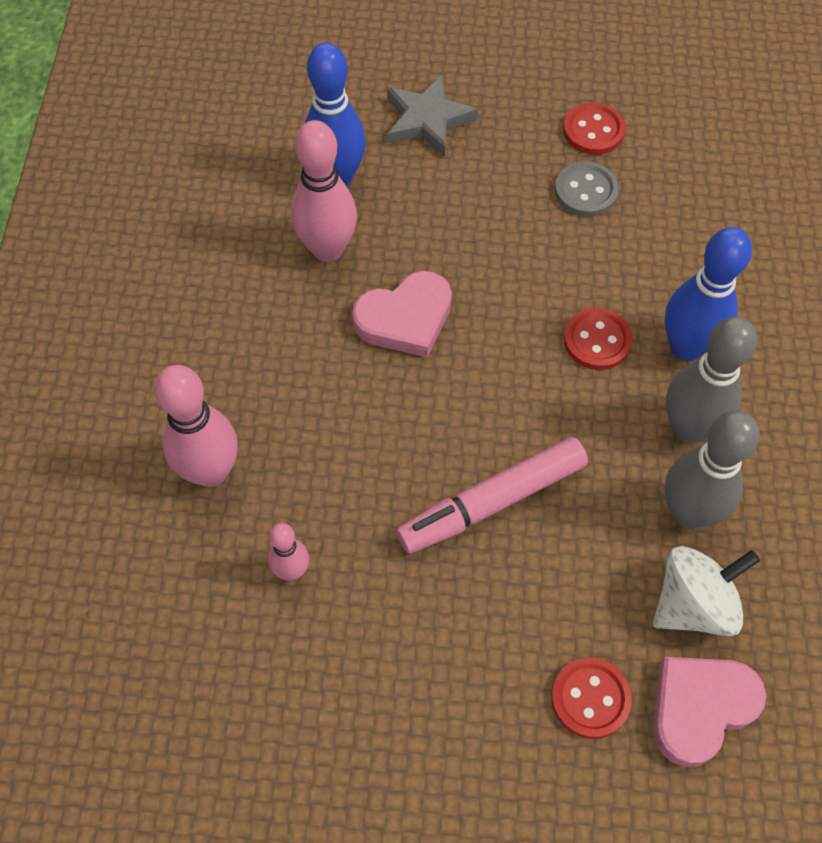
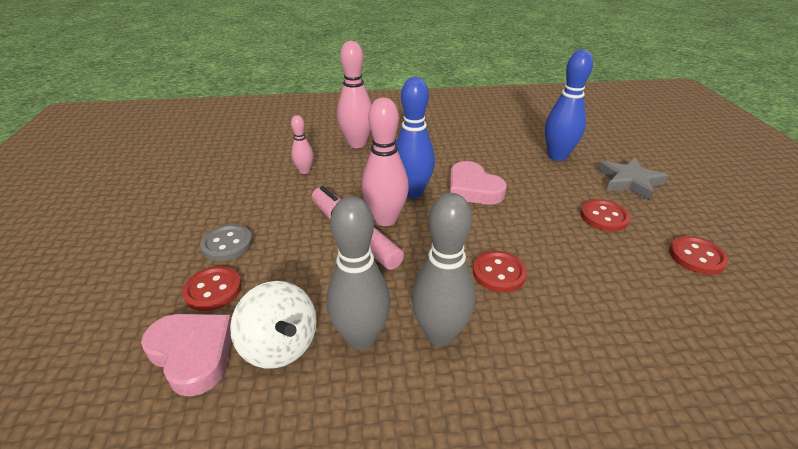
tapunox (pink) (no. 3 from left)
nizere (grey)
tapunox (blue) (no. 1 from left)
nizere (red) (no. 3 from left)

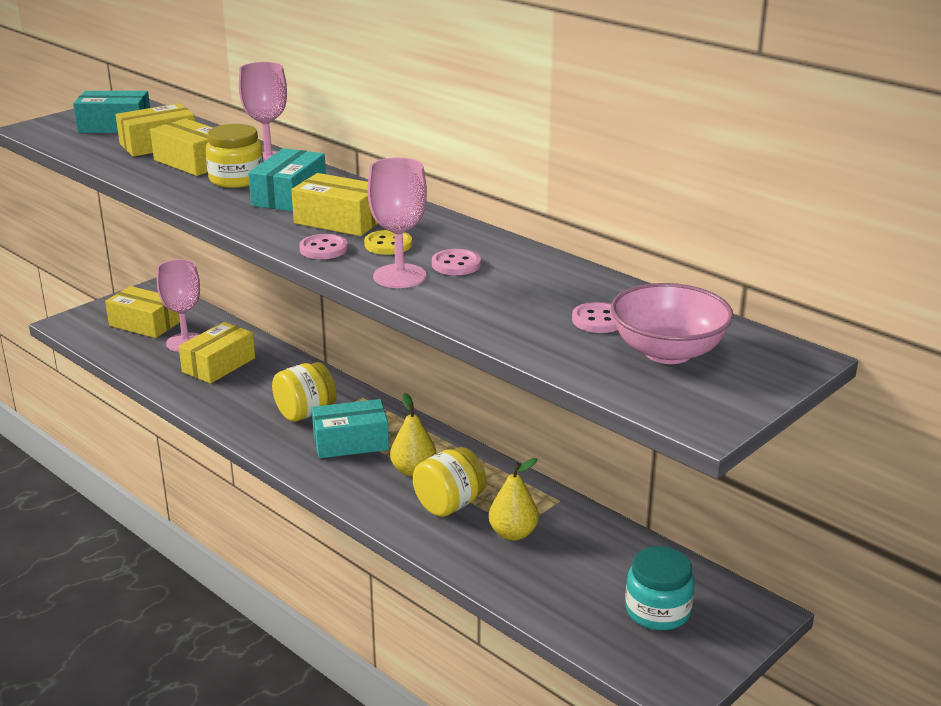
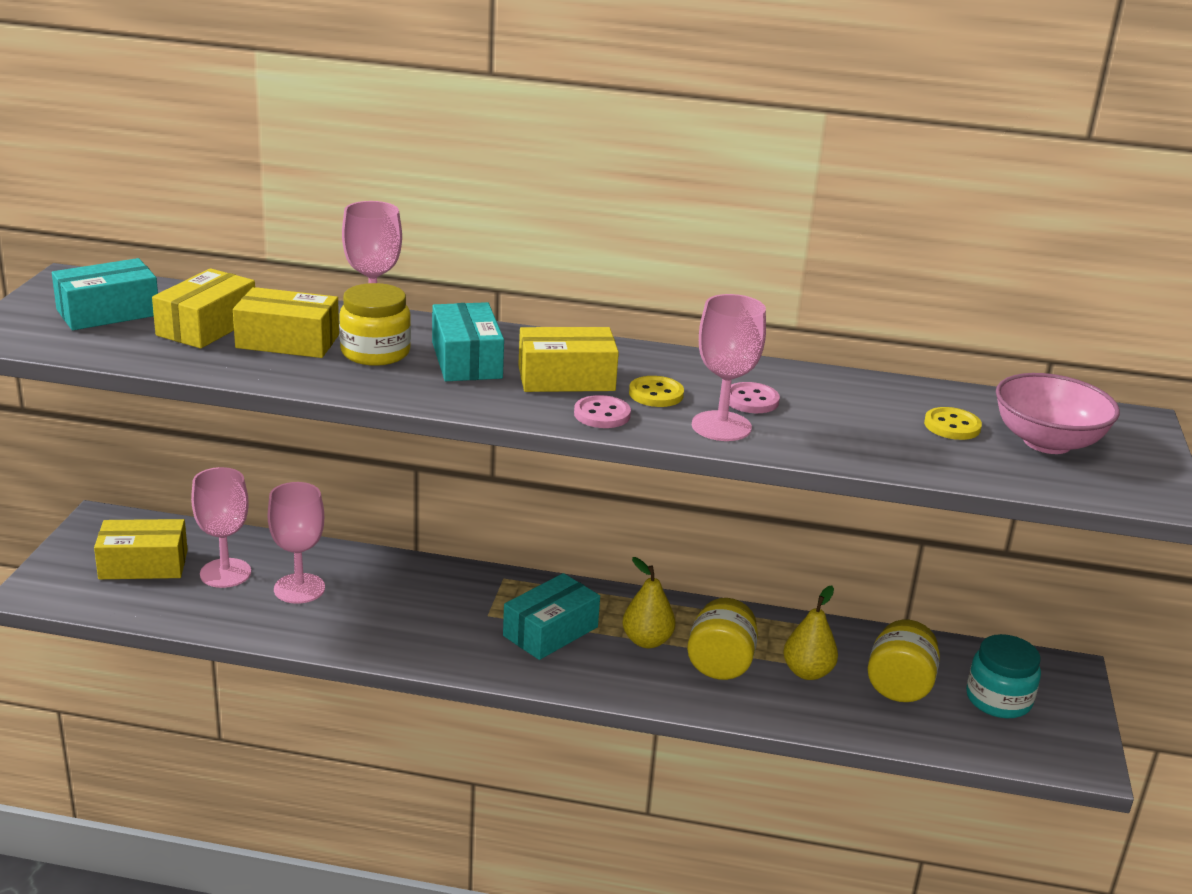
nizere (yellow) (no. 2 from left)
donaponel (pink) (no. 2 from left)
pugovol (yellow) (no. 3 from left)

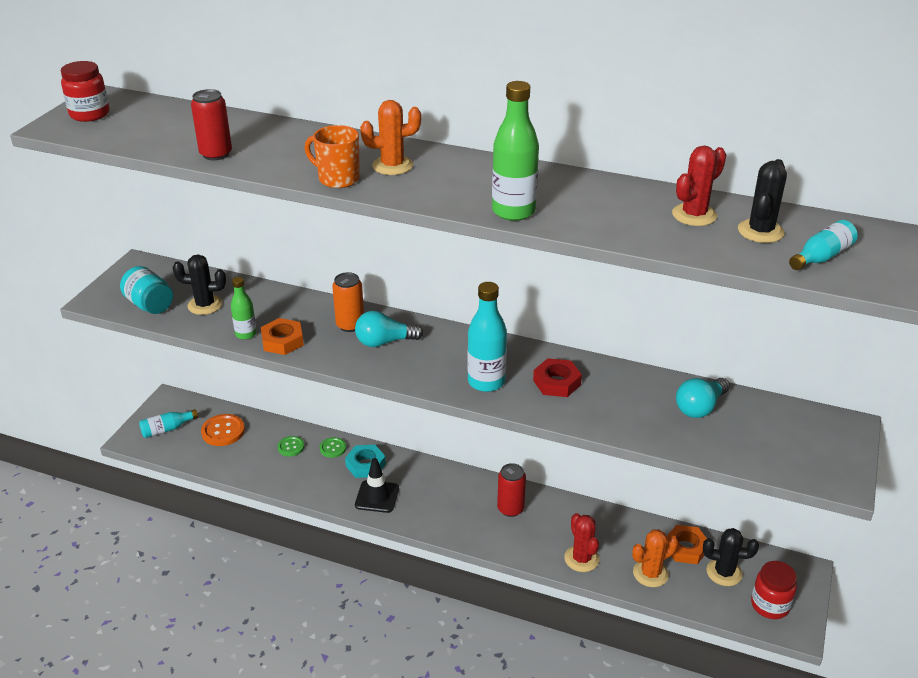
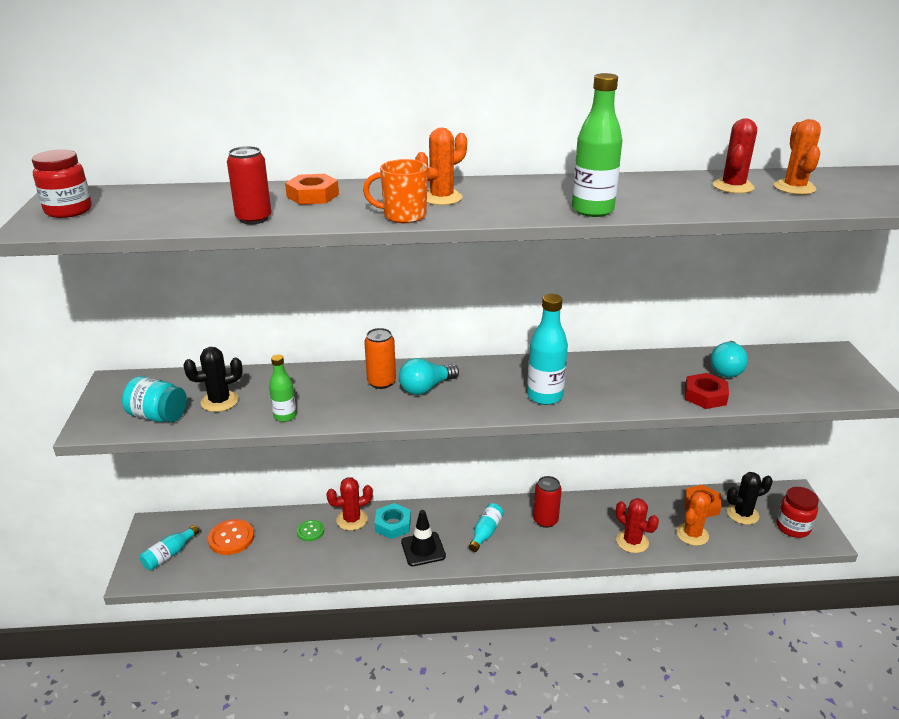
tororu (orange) (no. 3 from left)
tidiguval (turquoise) (no. 2 from left)
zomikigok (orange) (no. 1 from left)
zomikigok (red)
tororu (red) (no. 1 from left)

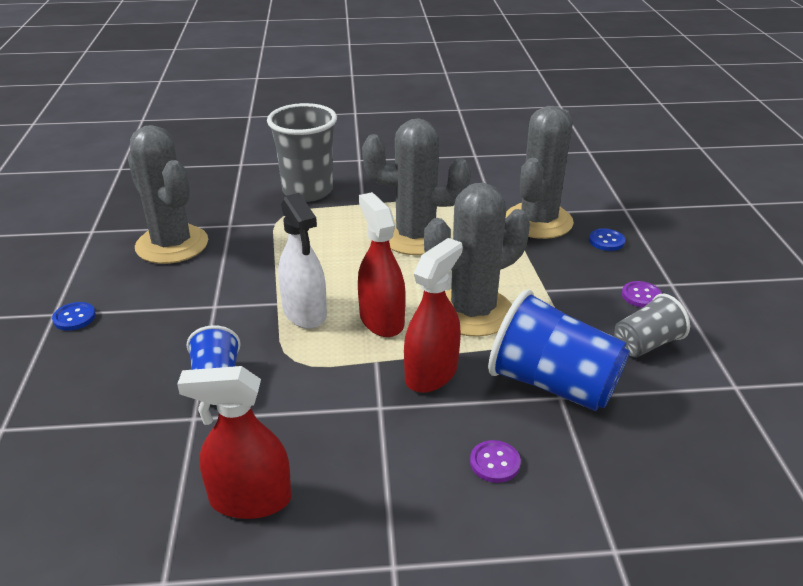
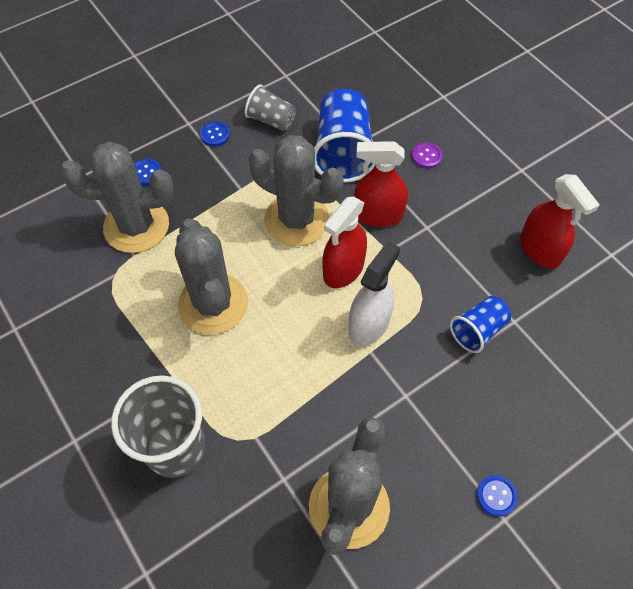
nizere (blue) (no. 2 from left)

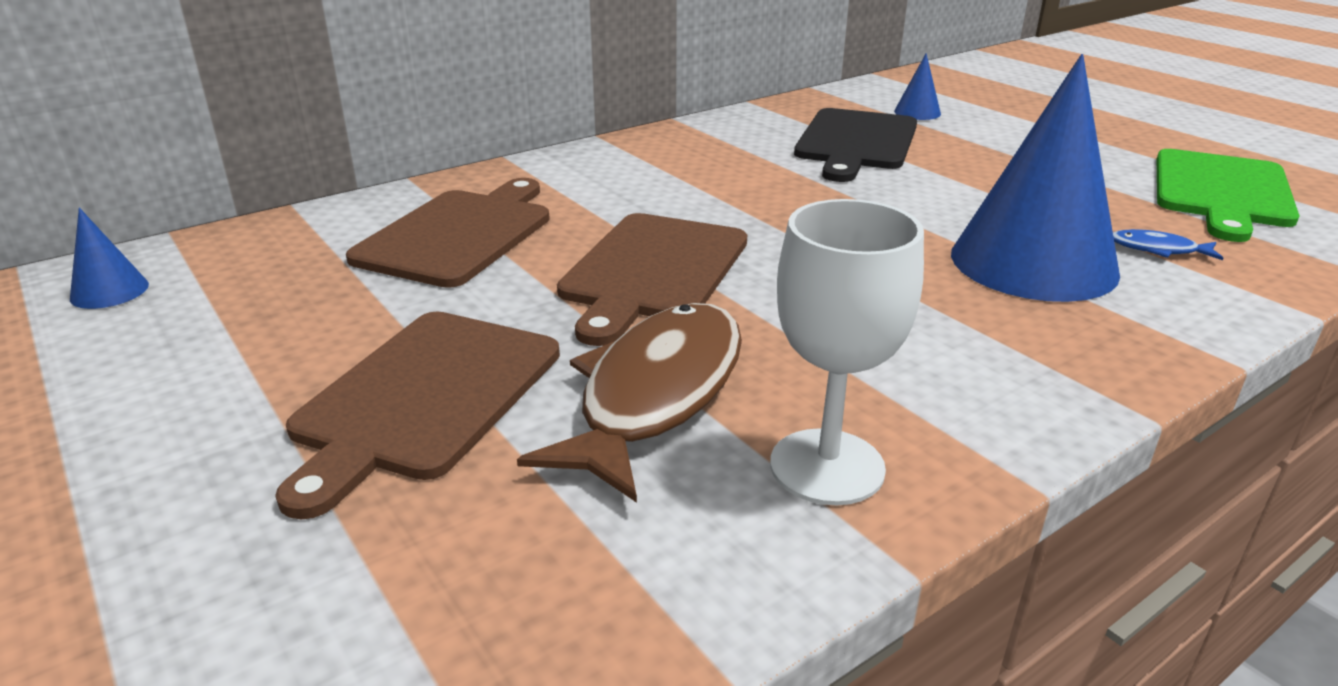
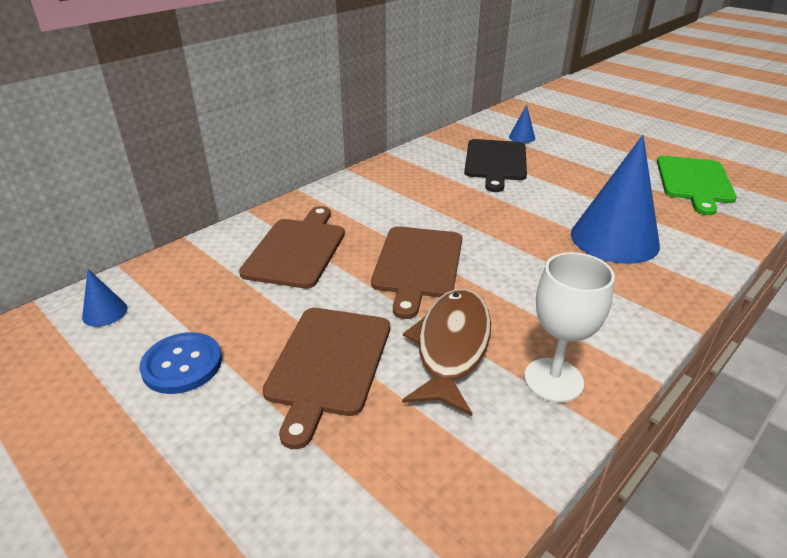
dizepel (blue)
nizere (blue)

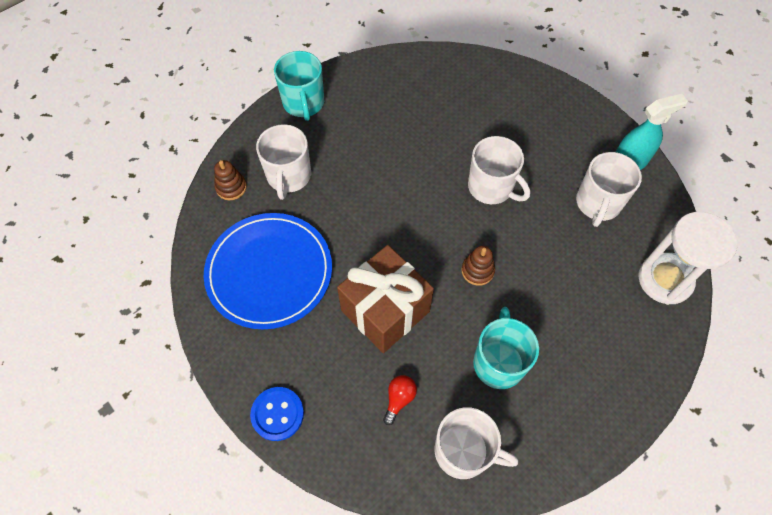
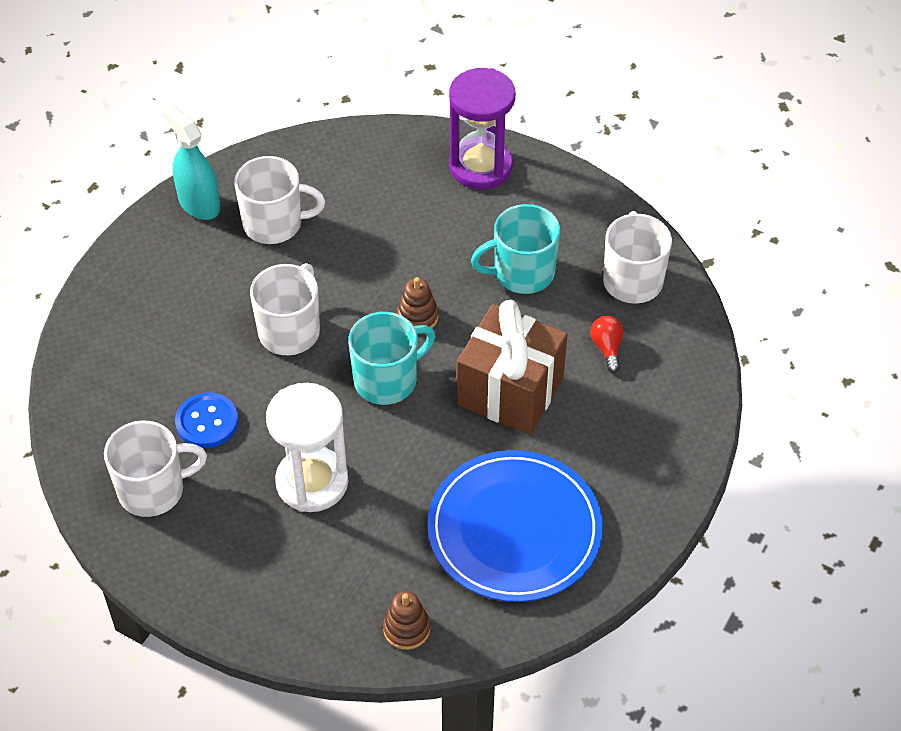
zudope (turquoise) (no. 1 from left)
zudope (white) (no. 1 from left)
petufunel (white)
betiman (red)
nizere (blue)
petufunel (purple)

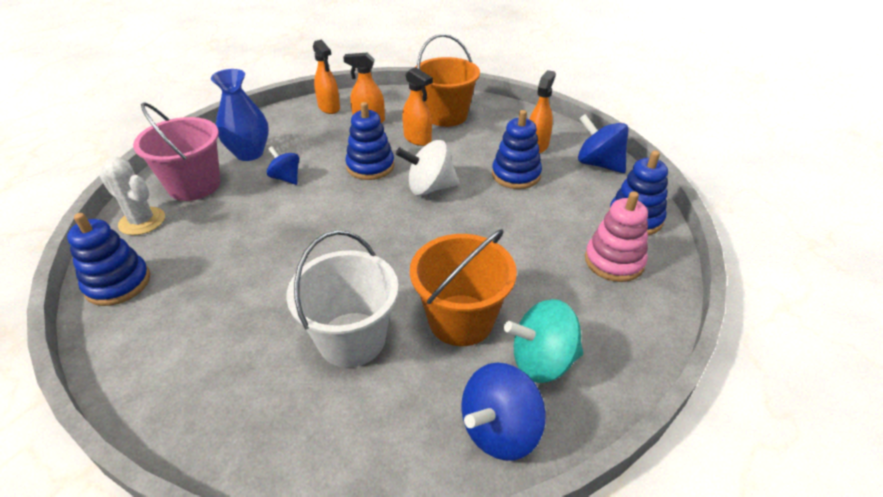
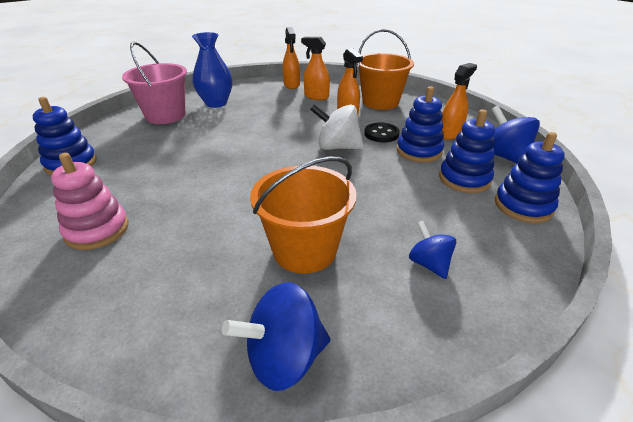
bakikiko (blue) (no. 3 from left)
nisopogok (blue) (no. 2 from left)
tororu (white)
bakikiko (pink)
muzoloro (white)
nisopogok (turquoise)
nizere (black)

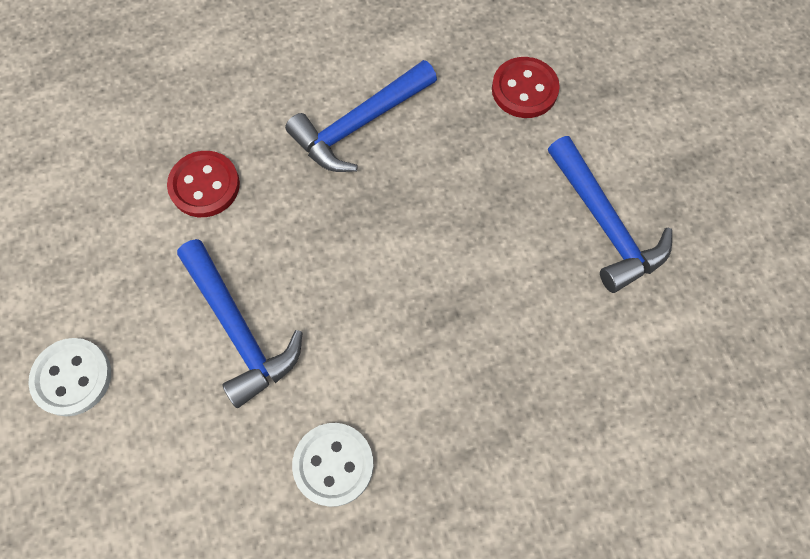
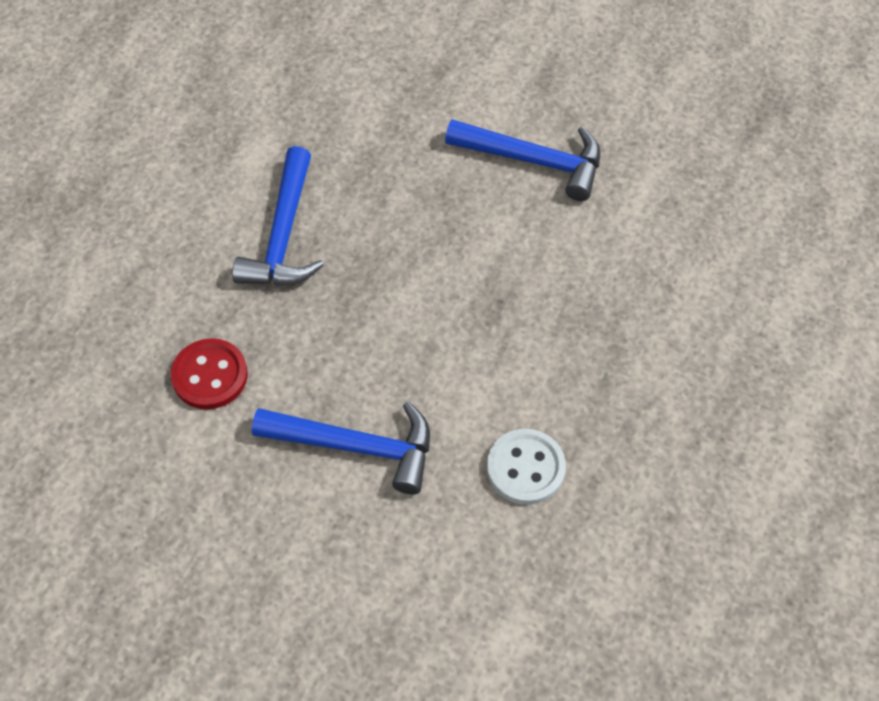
nizere (red) (no. 2 from left in the first image)
nizere (white) (no. 1 from left in the first image)

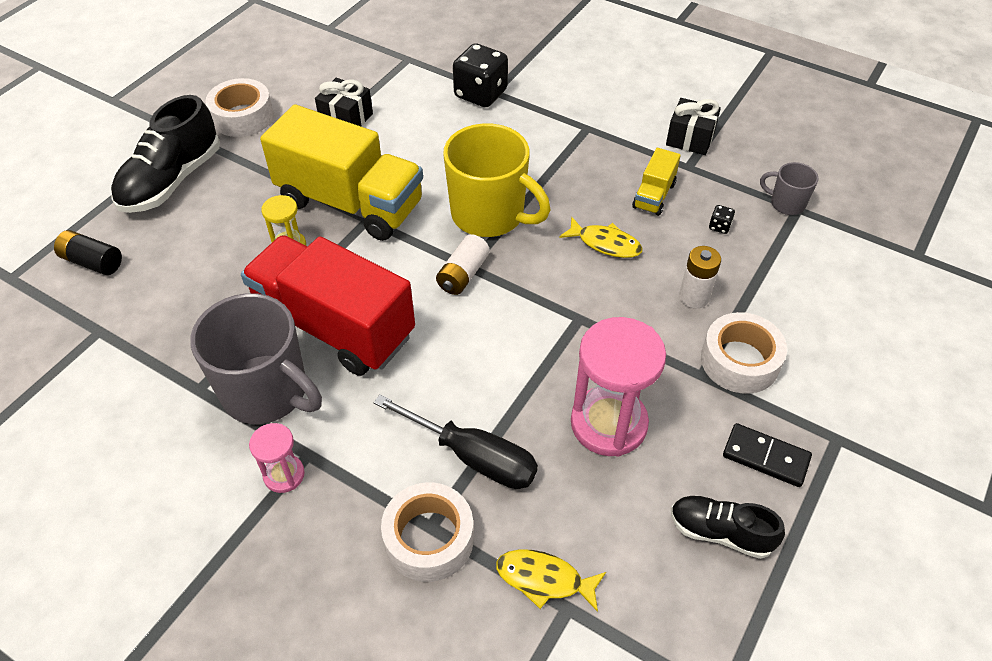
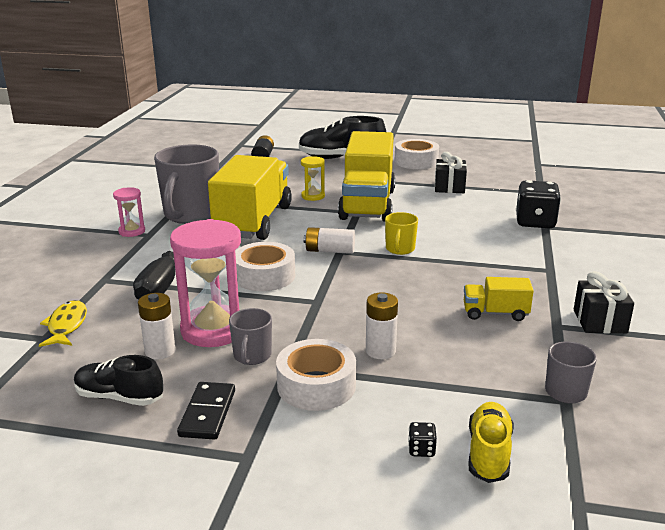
zudope (yellow)
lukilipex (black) (no. 1 from left)
dizepel (yellow) (no. 2 from left in the first image)
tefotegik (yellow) (no. 1 from left)
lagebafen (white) (no. 1 from left)
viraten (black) (no. 1 from left)
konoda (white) (no. 1 from left)
zudope (grey) (no. 2 from left)
viraten (yellow)

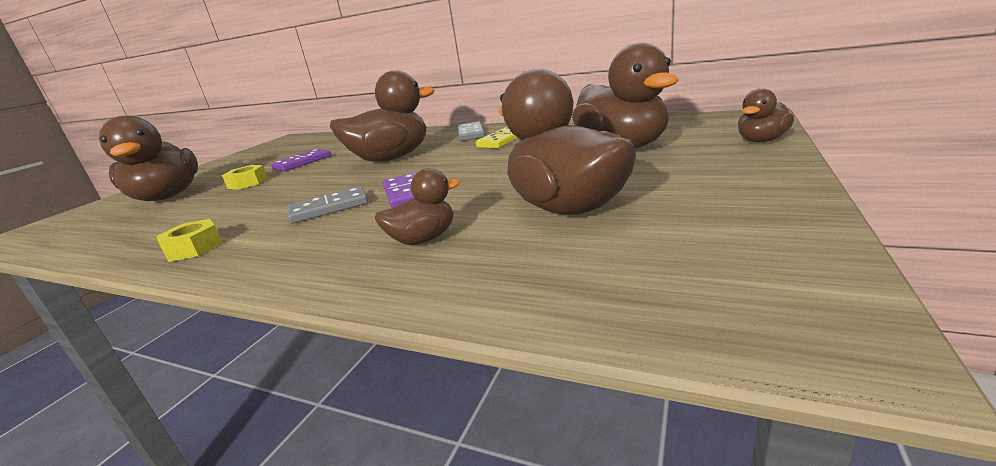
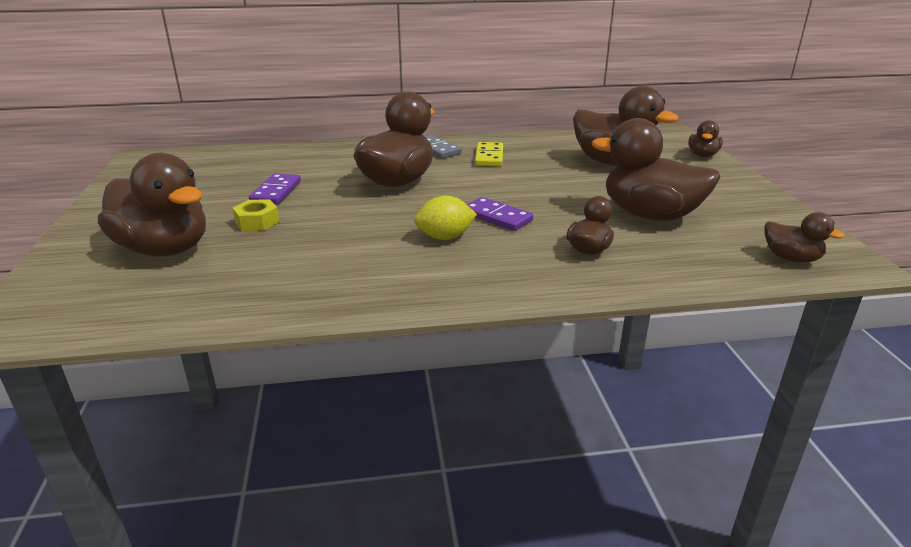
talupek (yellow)
zomikigok (yellow) (no. 1 from left in the first image)
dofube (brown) (no. 7 from left)

